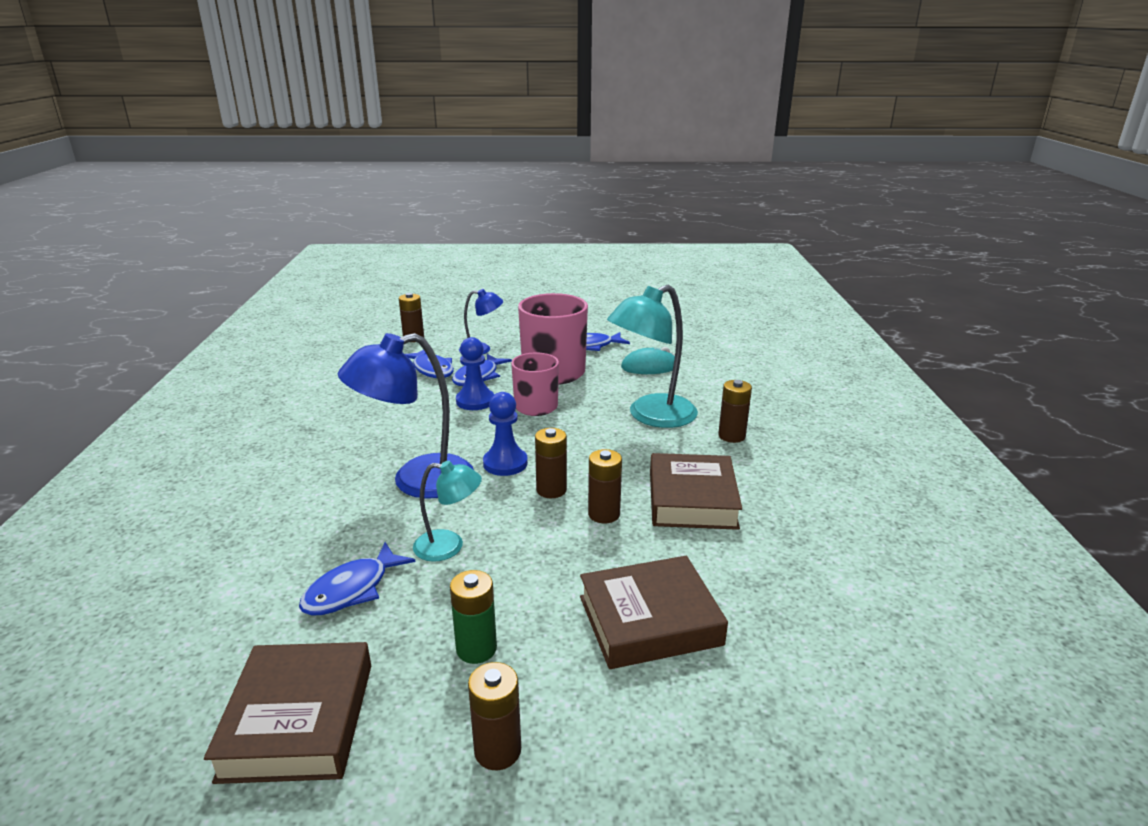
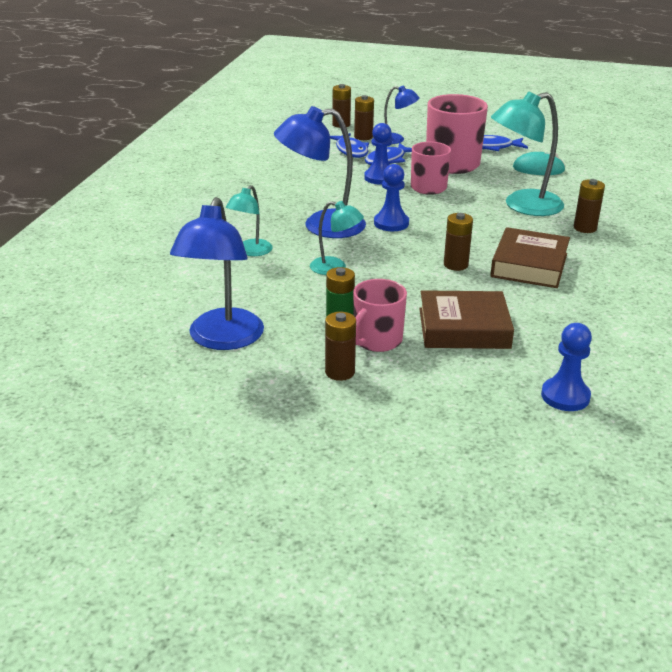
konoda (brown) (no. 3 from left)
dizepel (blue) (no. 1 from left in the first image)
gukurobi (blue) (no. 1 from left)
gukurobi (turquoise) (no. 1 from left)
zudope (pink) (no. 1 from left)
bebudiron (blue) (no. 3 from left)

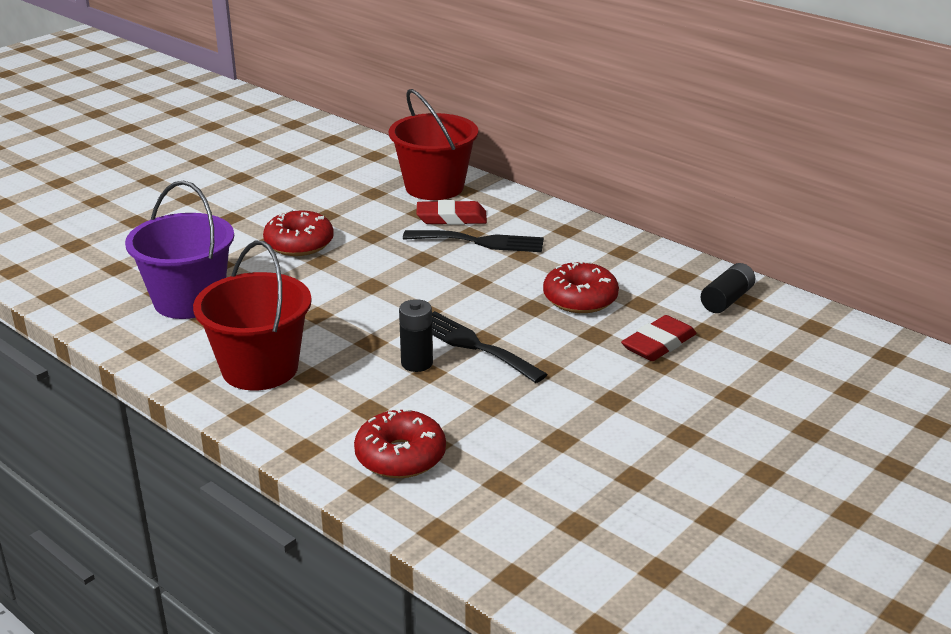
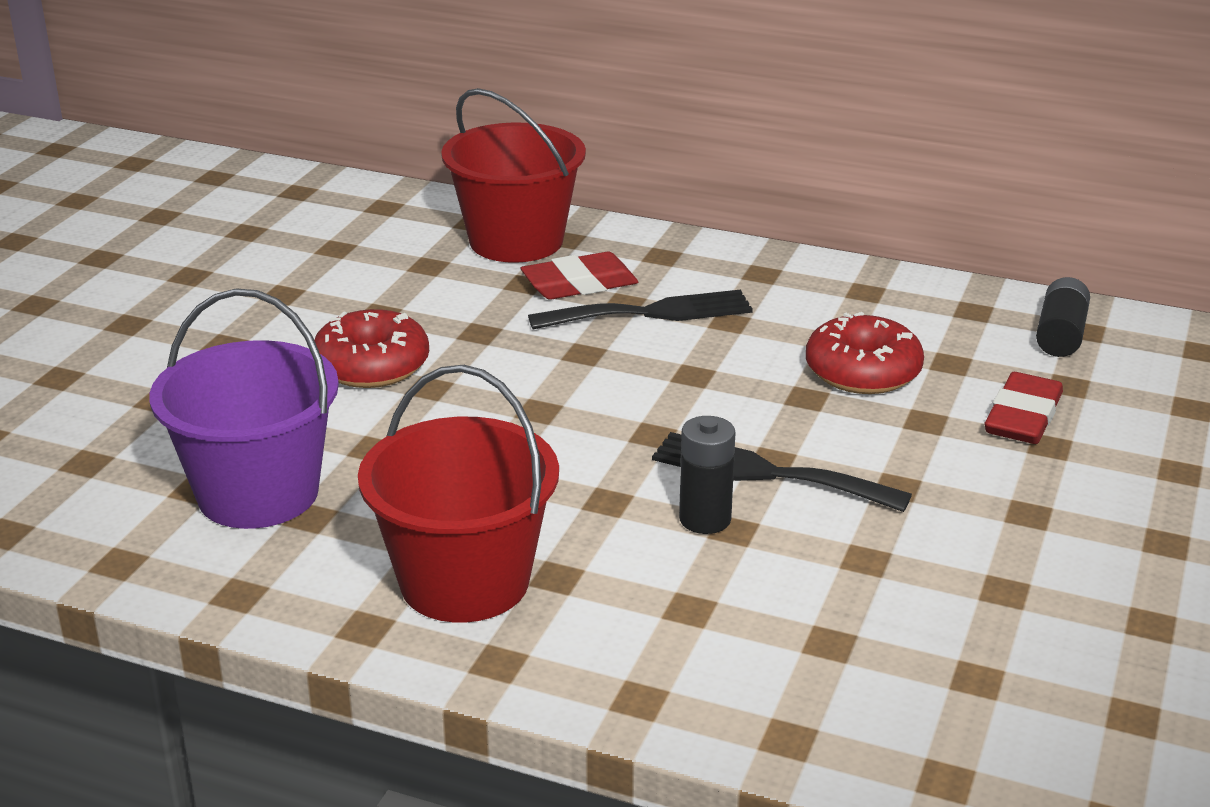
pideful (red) (no. 2 from left in the first image)

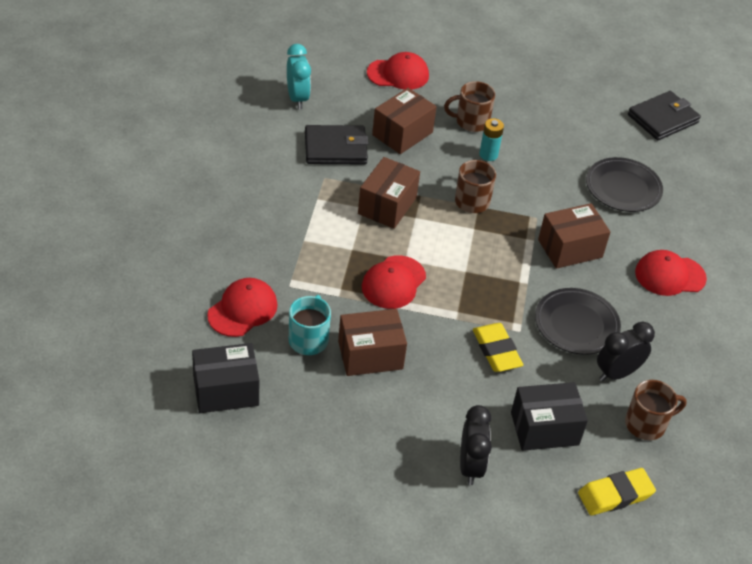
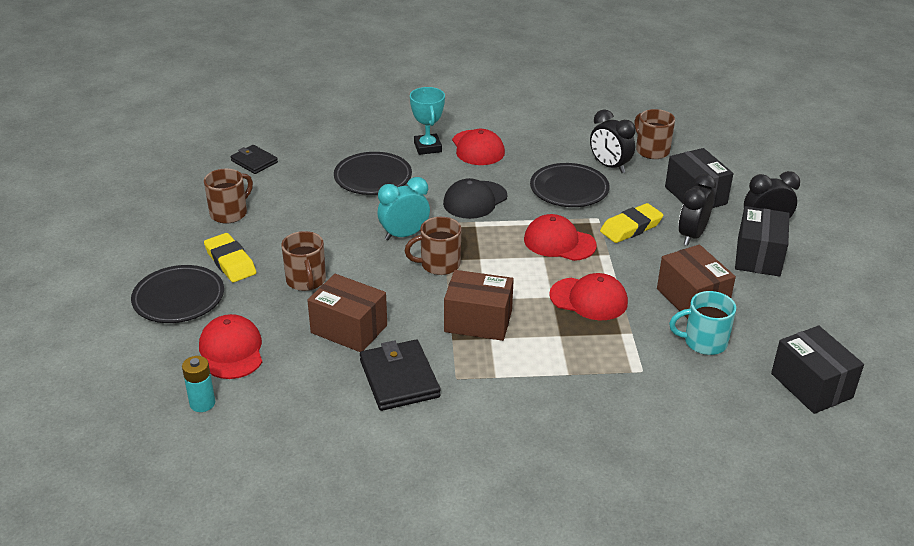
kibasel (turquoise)
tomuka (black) (no. 1 from left)
konoda (turquoise)
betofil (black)
betofil (red) (no. 3 from left)
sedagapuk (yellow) (no. 1 from left)
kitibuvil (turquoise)
zudope (brown) (no. 1 from left)
kibasel (black) (no. 2 from left)
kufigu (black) (no. 2 from left)
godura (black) (no. 1 from left)

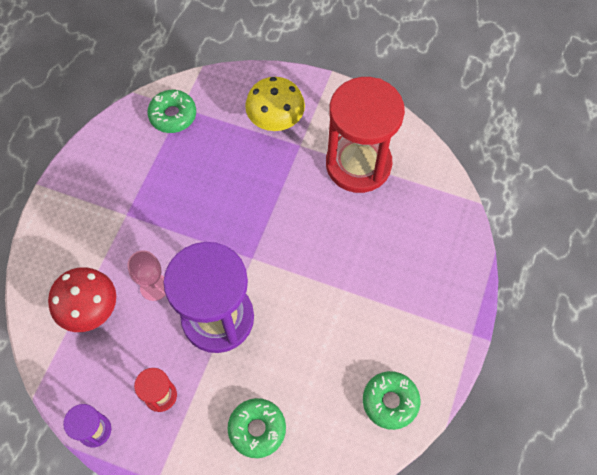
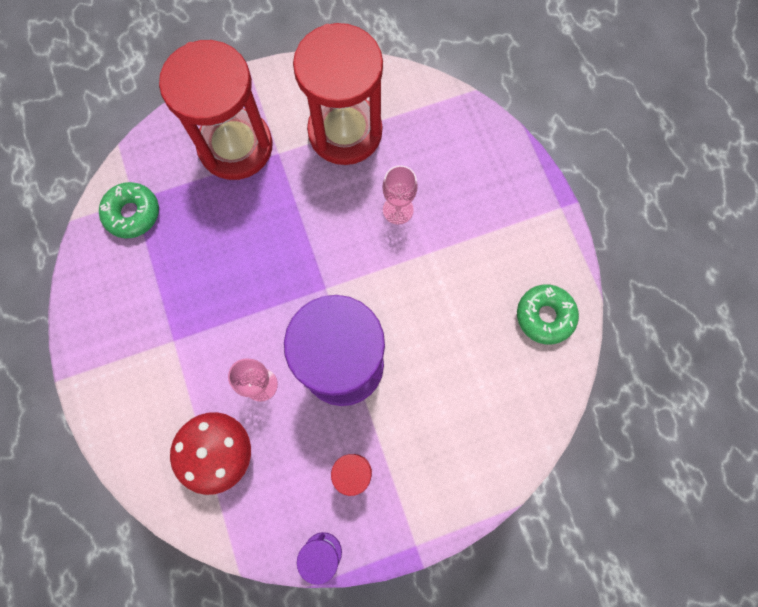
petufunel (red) (no. 1 from left)
pideful (green) (no. 2 from left in the first image)
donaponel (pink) (no. 2 from left)

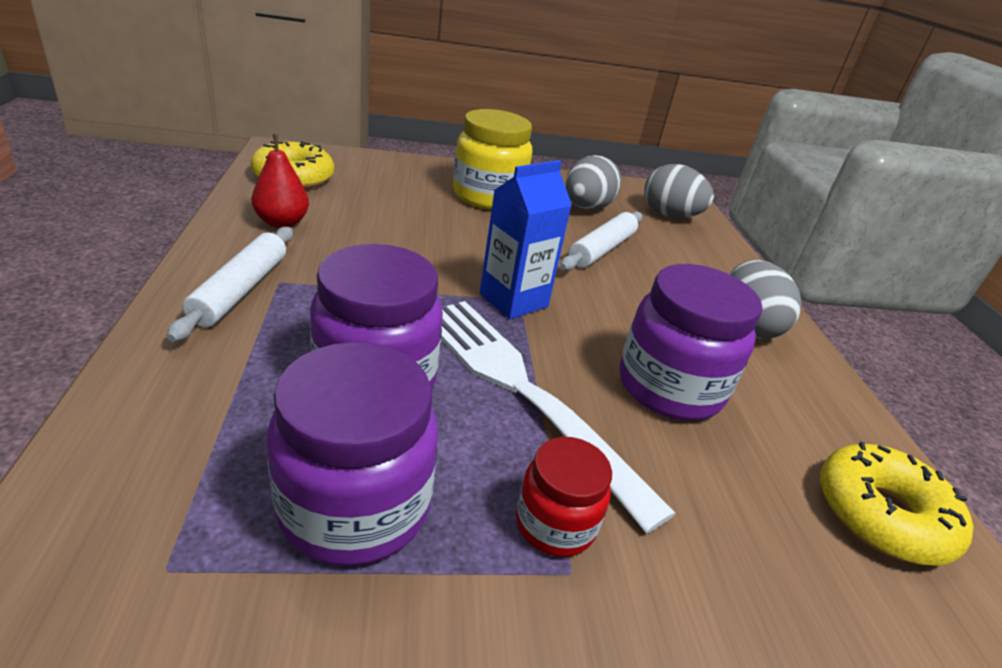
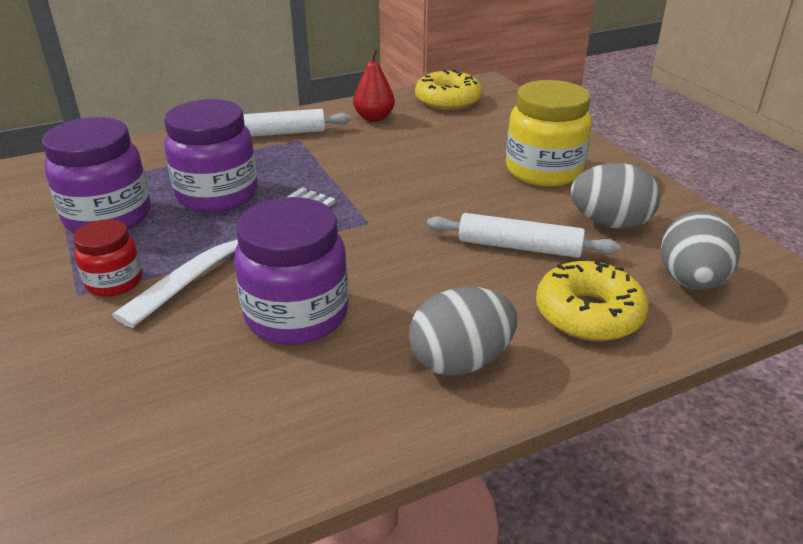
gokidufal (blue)
pideful (yellow) (no. 2 from left)

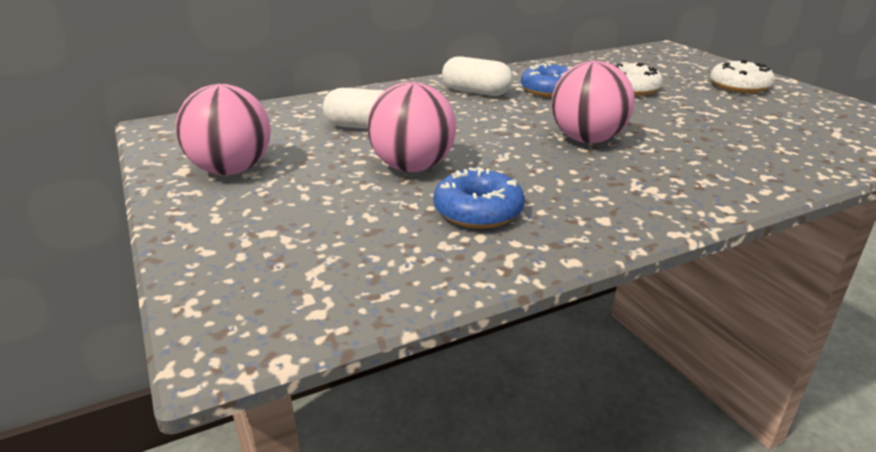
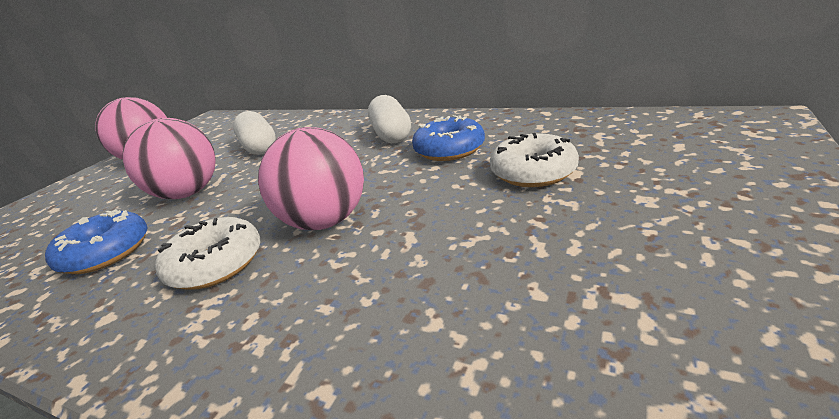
pideful (white) (no. 1 from left)

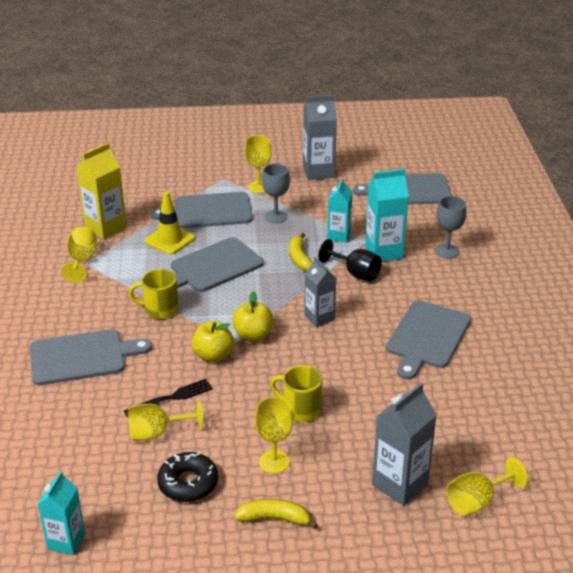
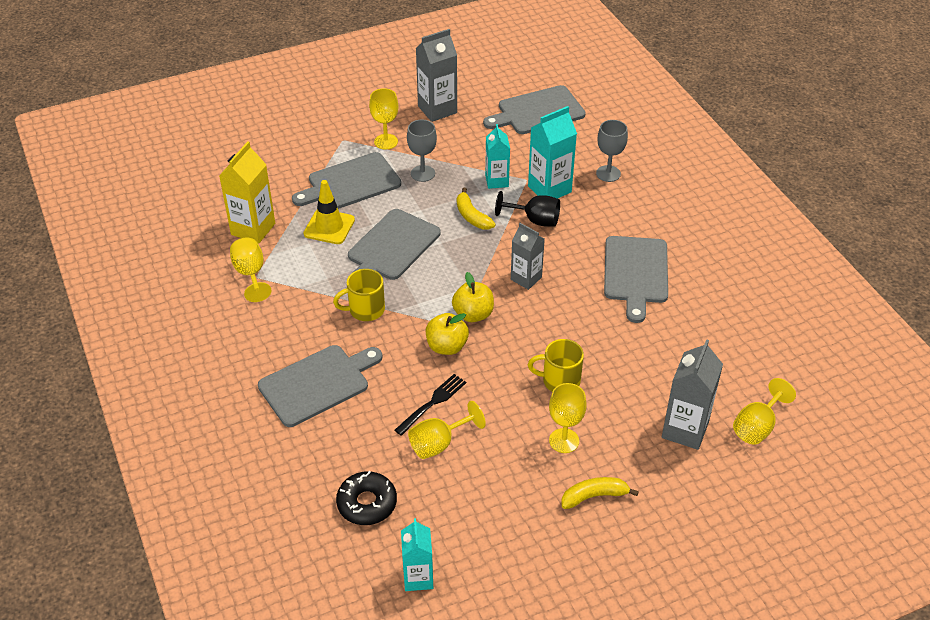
pideful (black)

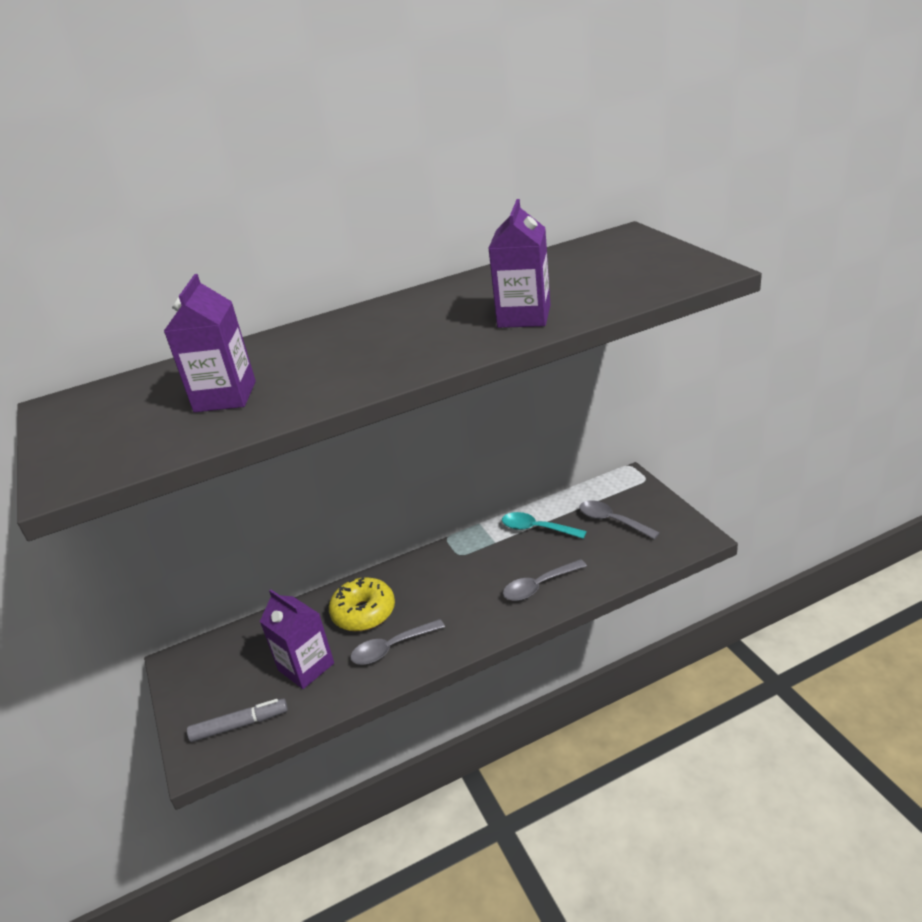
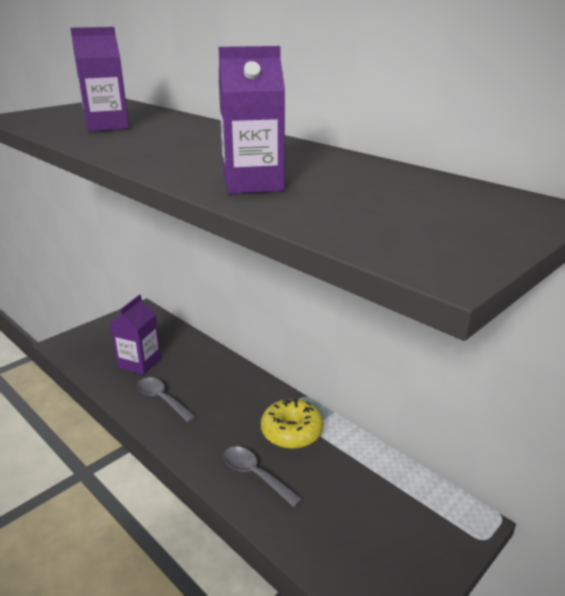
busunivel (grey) (no. 3 from left in the first image)
busunivel (turquoise)
pideful (yellow)
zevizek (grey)

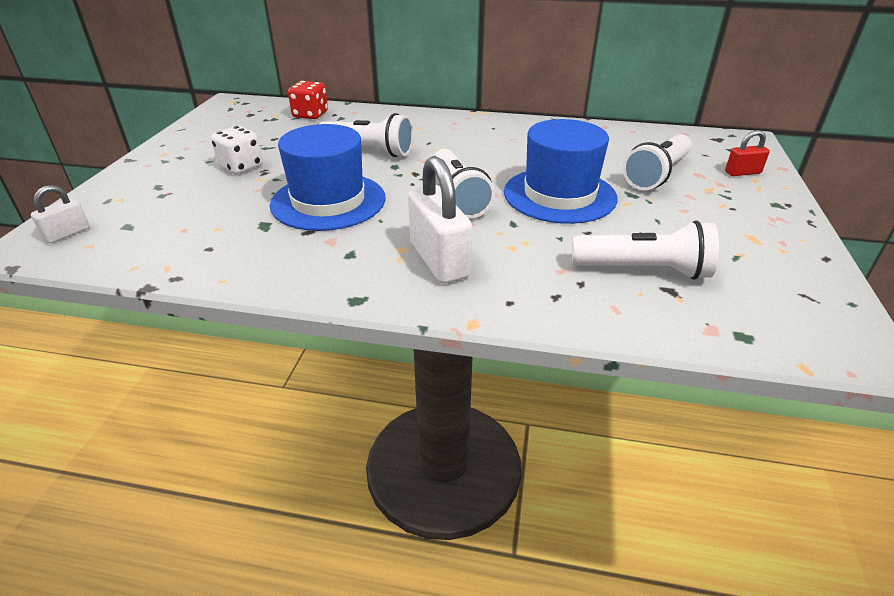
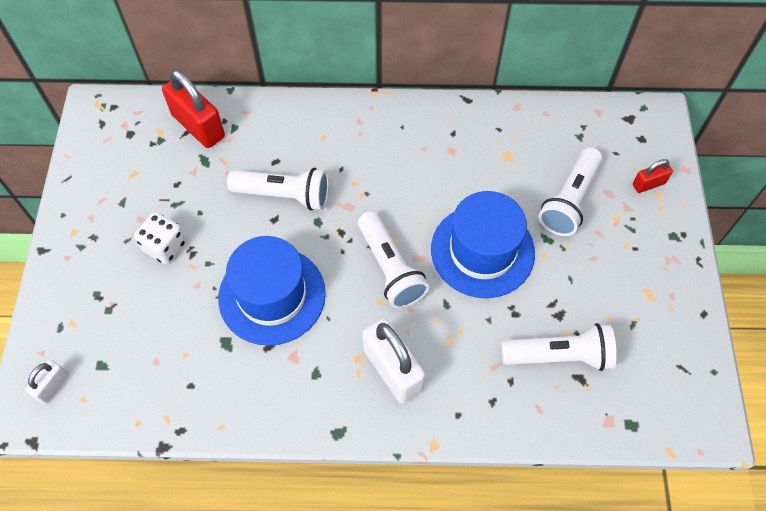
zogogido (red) (no. 1 from left)

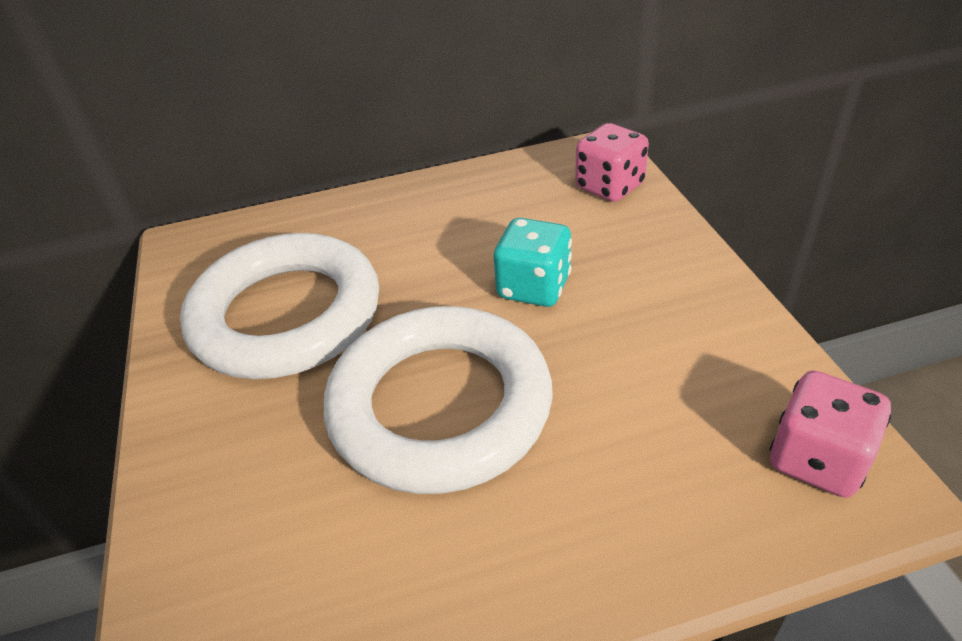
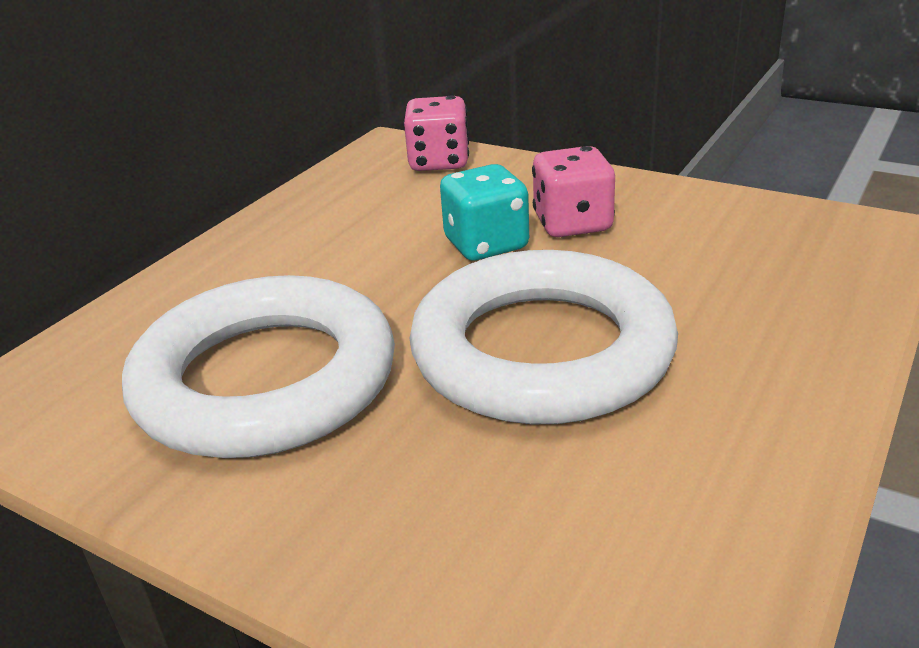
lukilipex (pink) (no. 2 from left)

